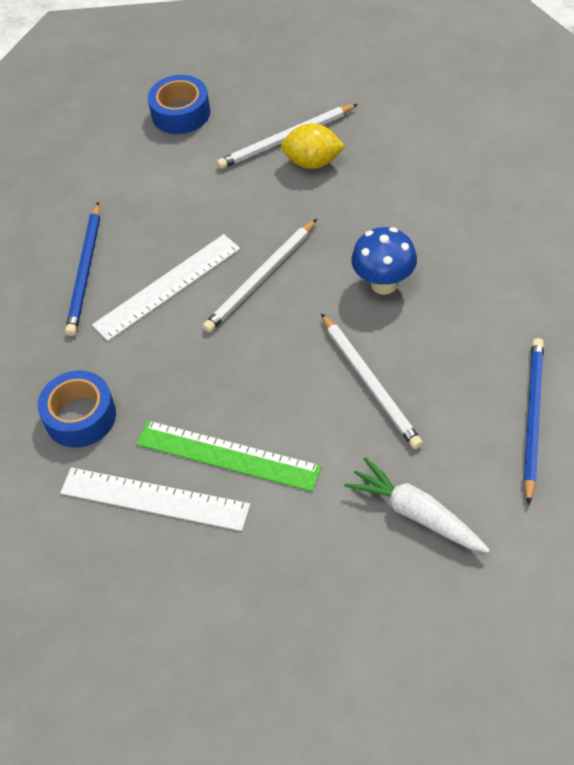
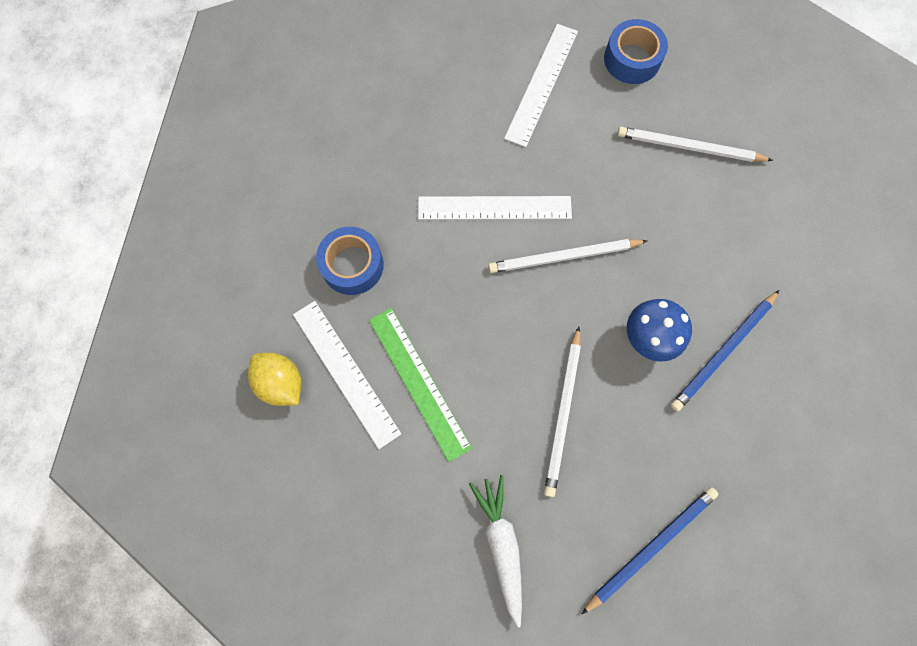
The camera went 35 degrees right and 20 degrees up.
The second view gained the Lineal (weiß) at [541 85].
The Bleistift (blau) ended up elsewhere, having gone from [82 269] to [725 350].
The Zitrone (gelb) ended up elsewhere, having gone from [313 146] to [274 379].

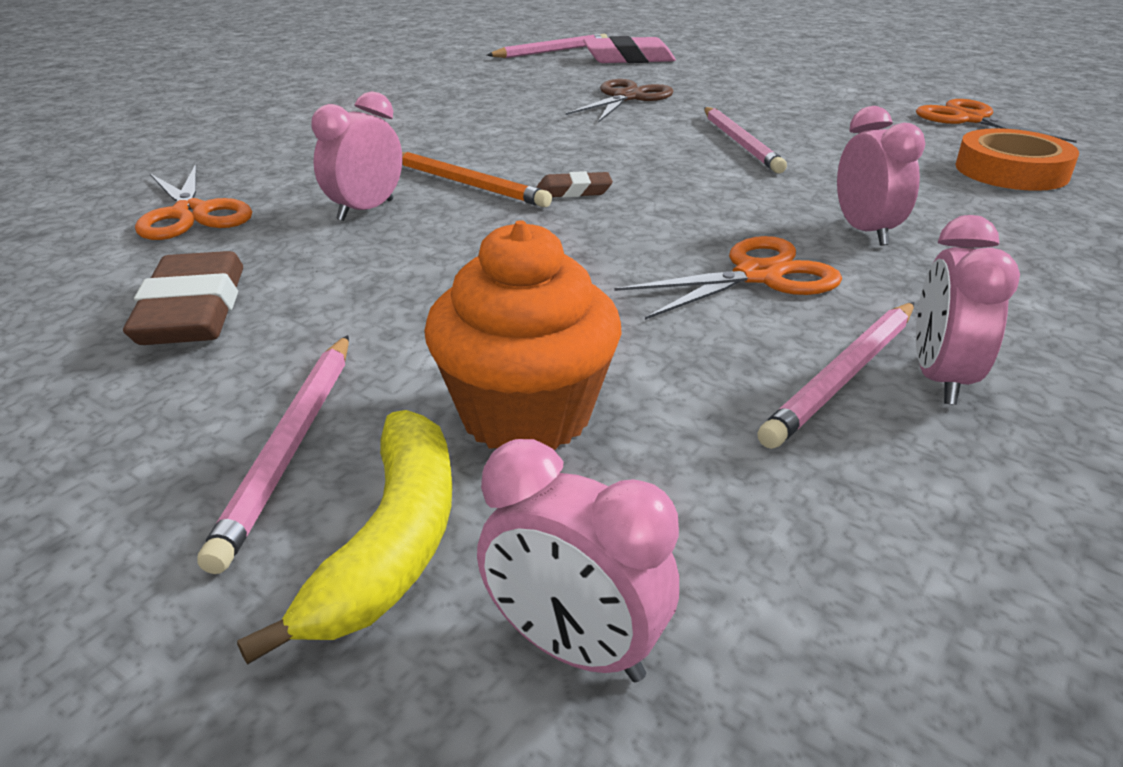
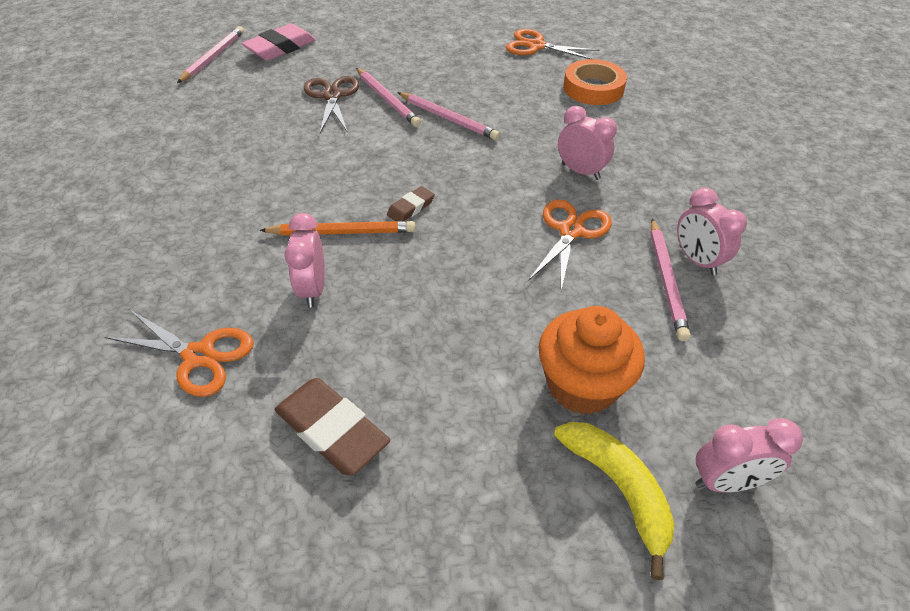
The camera went 40 degrees left and 15 degrees up.
The Bleistift (rosa) ended up elsewhere, having gone from [273 454] to [388 97].

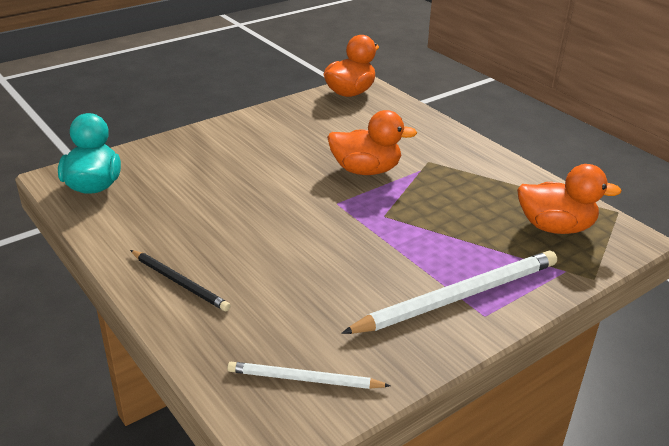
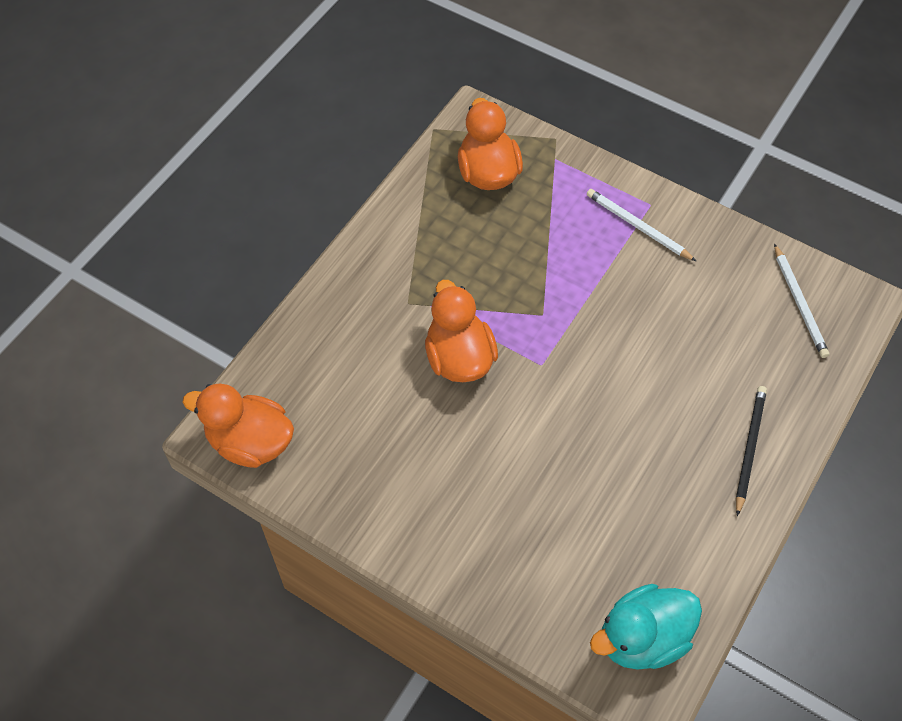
The camera went 110 degrees left and 25 degrees up.
The size of the Bleistift (weiß) at [449 292] changed by a factor of 0.56.

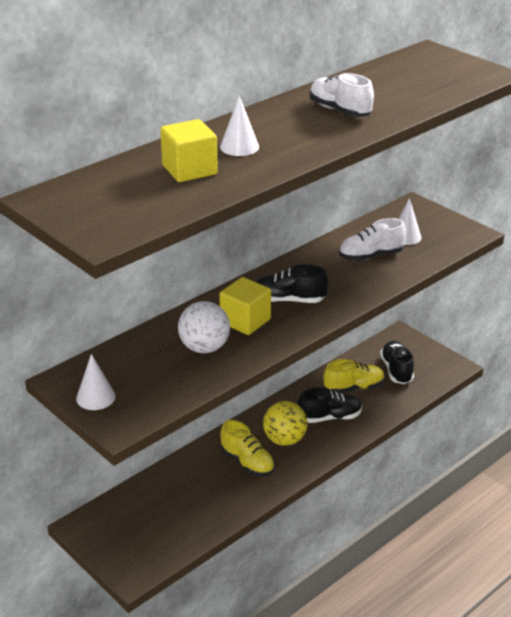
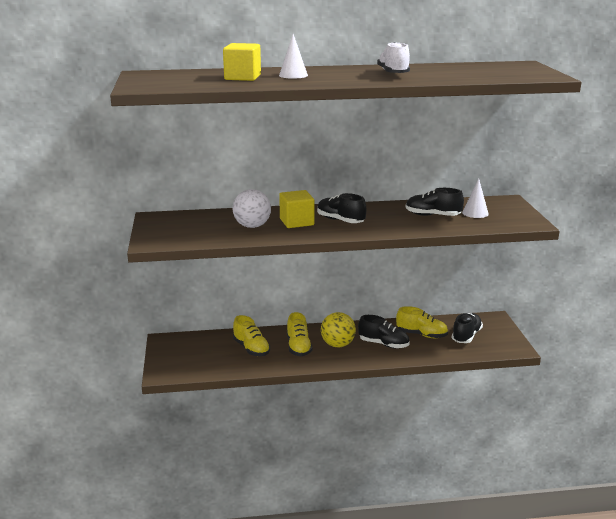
The camera went 35 degrees right and 10 degrees down.
The second view lost the Kegel (weiß) at [96 382].
The second view gained the Schuh (gelb) at [251 335].
What was the Schuh (weiß) at [372 239] turned into the Schuh (schwarz) at [435 202].

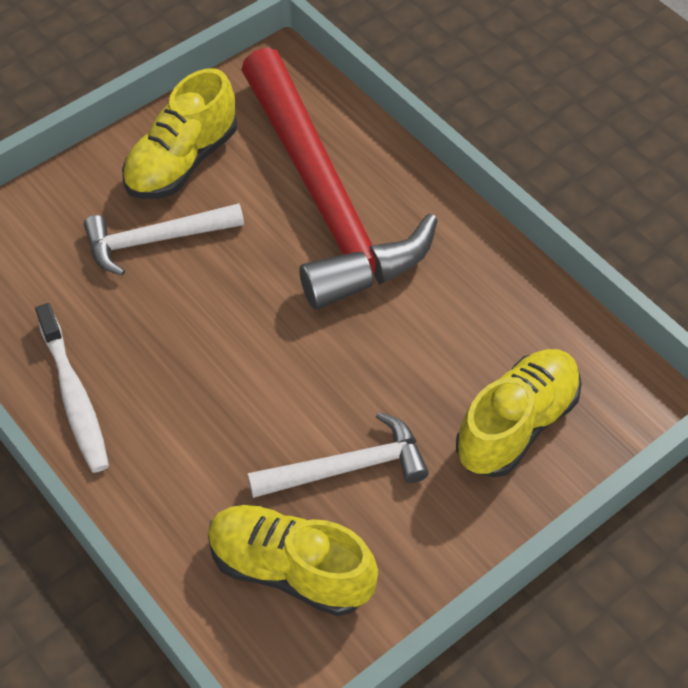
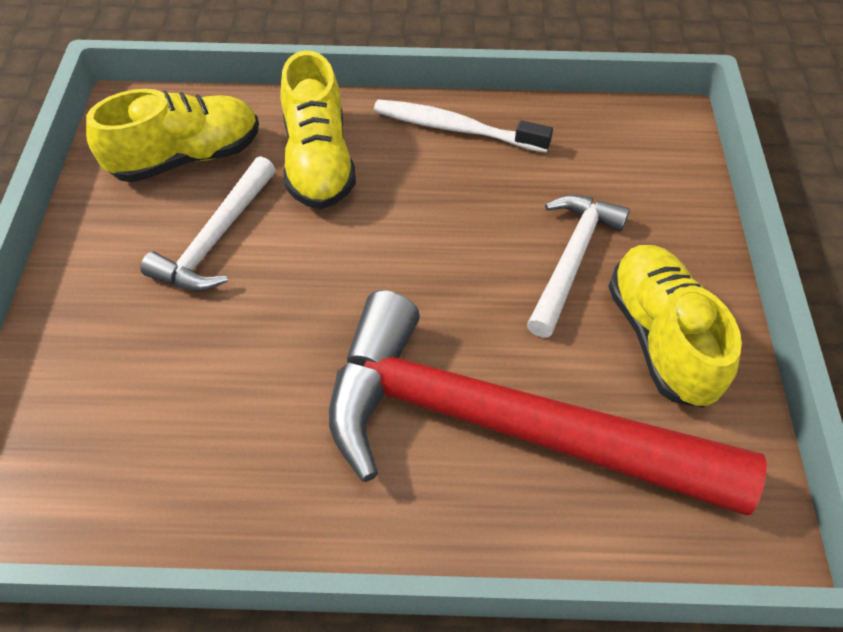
The camera went 130 degrees right and 0 degrees up.
The Schuh (gelb) ended up elsewhere, having gone from [519 413] to [318 130].

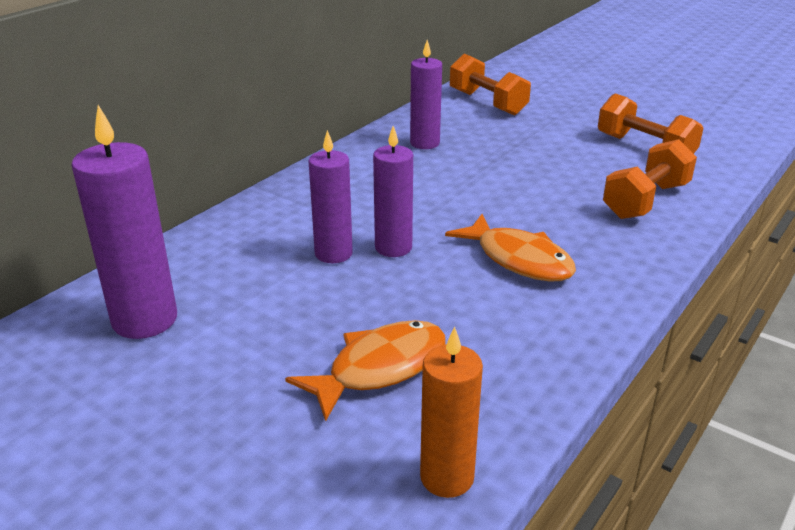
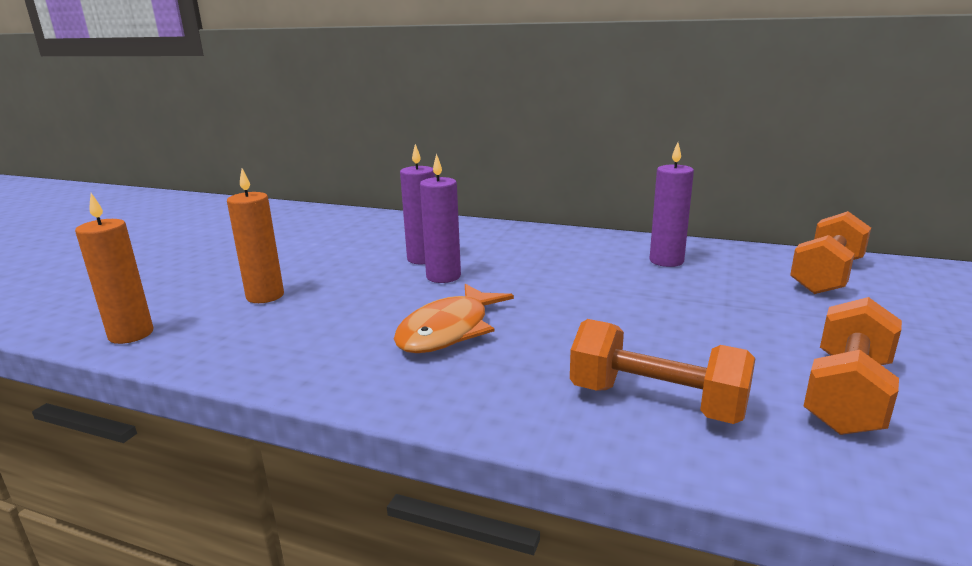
The camera went 75 degrees right and 10 degrees down.
The second view lost the Kerze (lila) at [124 222].
Where the Fisch (orange) stood at [365 370], the Kerze (orange) came to stand at [255 236].

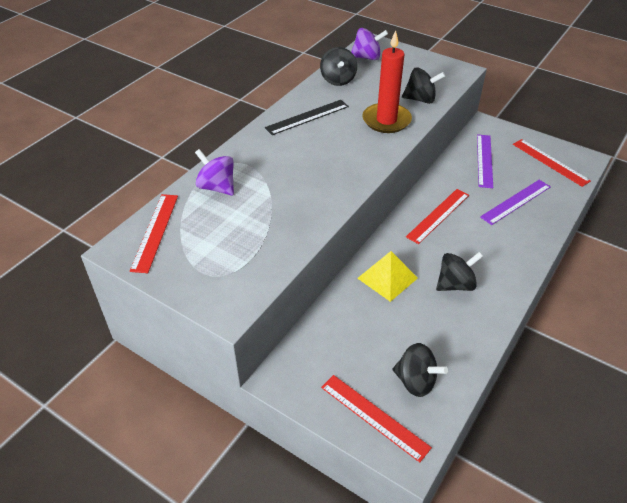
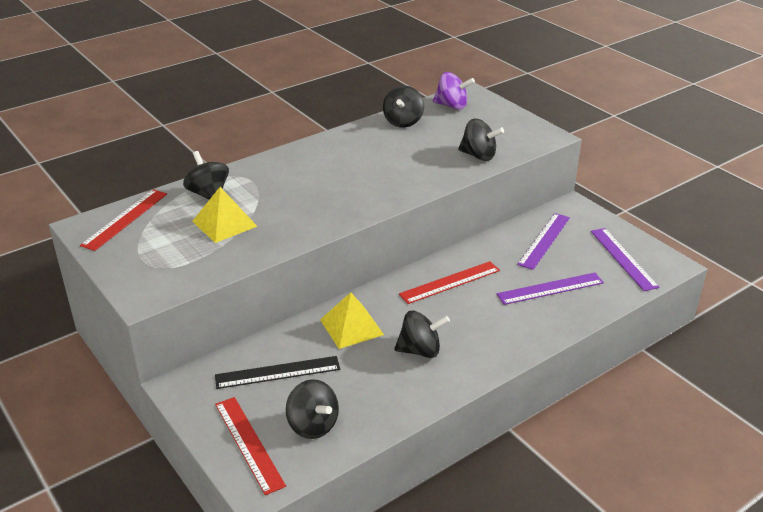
The camera went 20 degrees right and 10 degrees down.
The second view lost the Kerze (rot) at [387 81].
The second view gained the Pyramide (gelb) at [224 215].
The Lineal (schwarz) ended up elsewhere, having gone from [307 117] to [277 372].
What was the Kreisel (lila) at [214 172] turned into the Kreisel (schwarz) at [206 175].
What was the Lineal (rot) at [552 163] turned into the Lineal (lila) at [625 259].

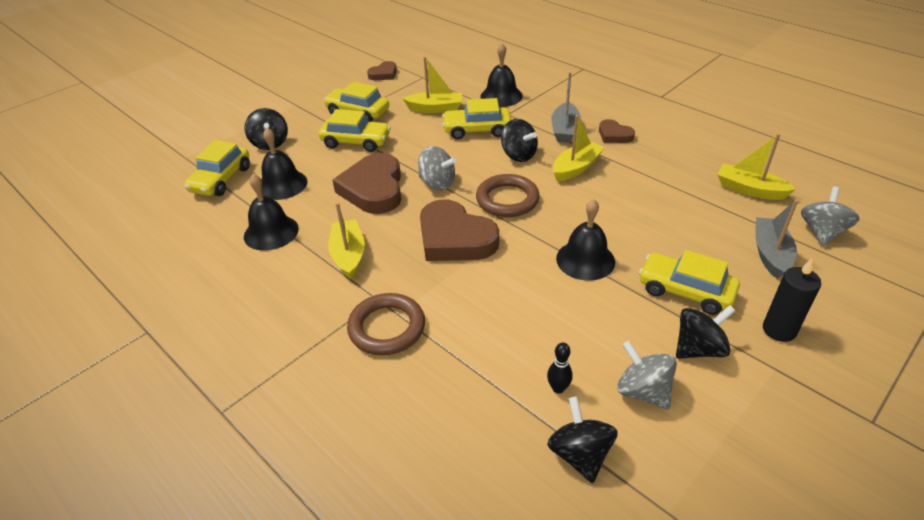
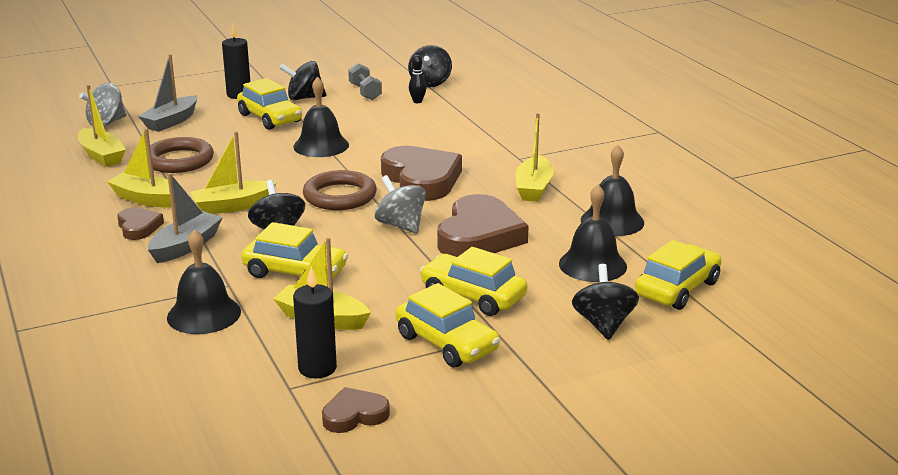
The camera went 160 degrees left and 15 degrees down.
The second view gained the Boot (gelb) at [139 168].
The second view gained the Kerze (schwarz) at [315 322].
The Ring (braun) ended up elsewhere, having gone from [386 324] to [182 155].
Where the Kreisel (grau) stood at [647 375], the Hantel (grau) came to stand at [365 81].

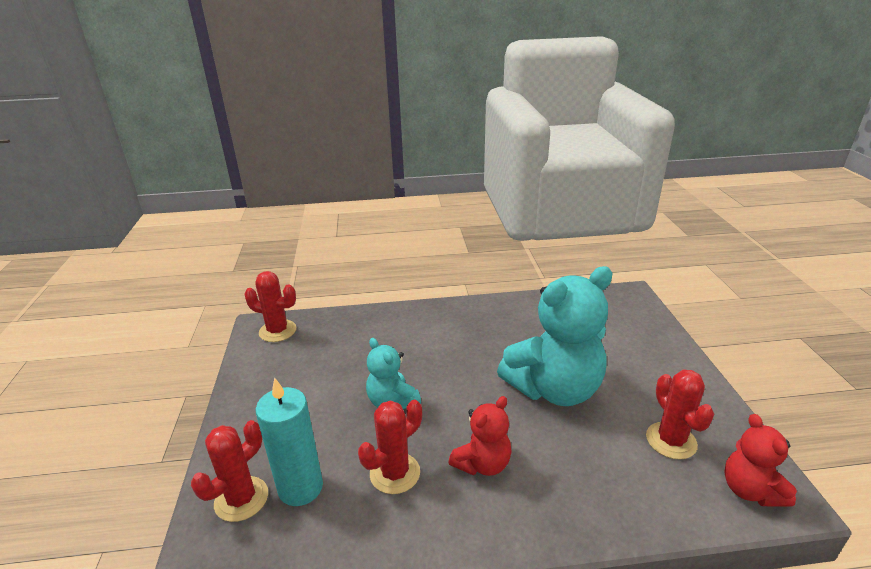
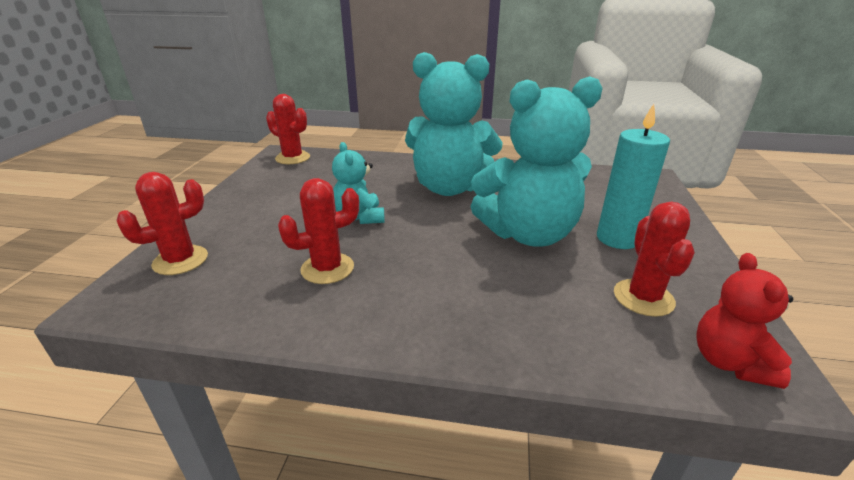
The camera went 15 degrees right and 0 degrees up.
The second view lost the Teddybär (rot) at [480 436].
The second view gained the Teddybär (türkis) at [454 124].
The Kerze (türkis) ended up elsewhere, having gone from [289 442] to [633 176].

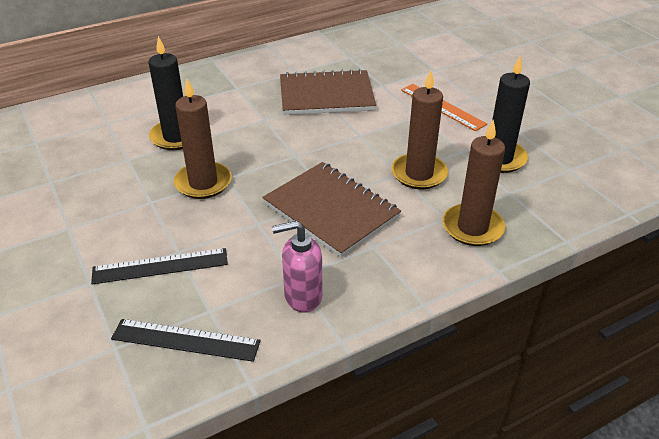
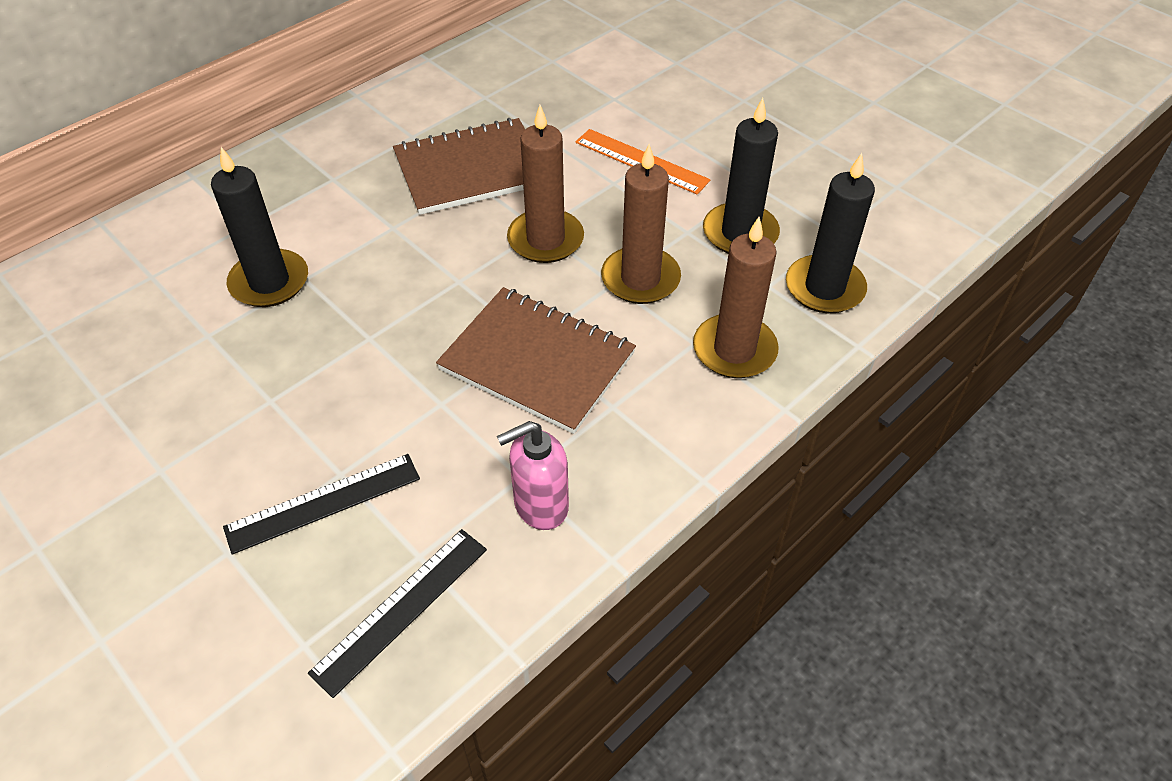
The camera went 15 degrees left and 10 degrees up.
The second view gained the Kerze (schwarz) at [830 233].
The Kerze (braun) ended up elsewhere, having gone from [203 139] to [545 184].
The Lineal (schwarz) at [186 340] ended up facing another way, 45 degrees counterclockwise from before.

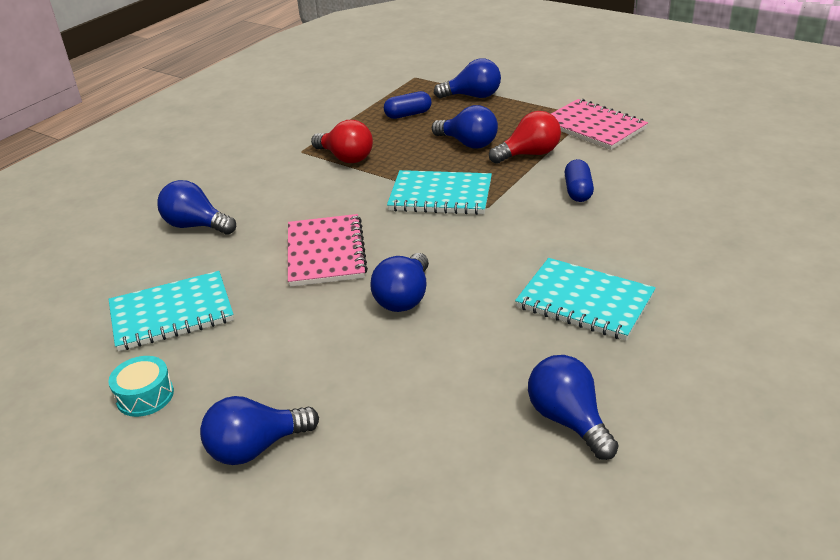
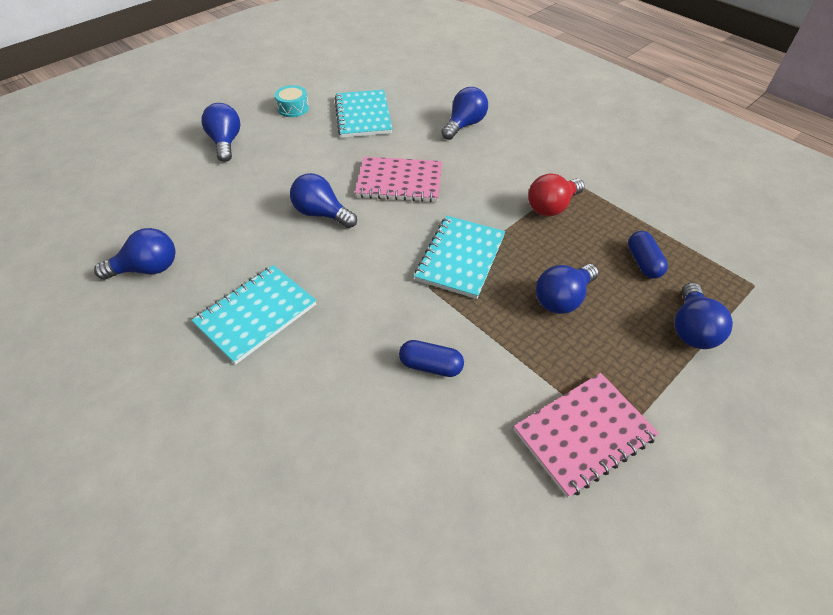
The camera went 100 degrees right and 15 degrees up.
The second view lost the Glühbirne (rot) at [525 137].

